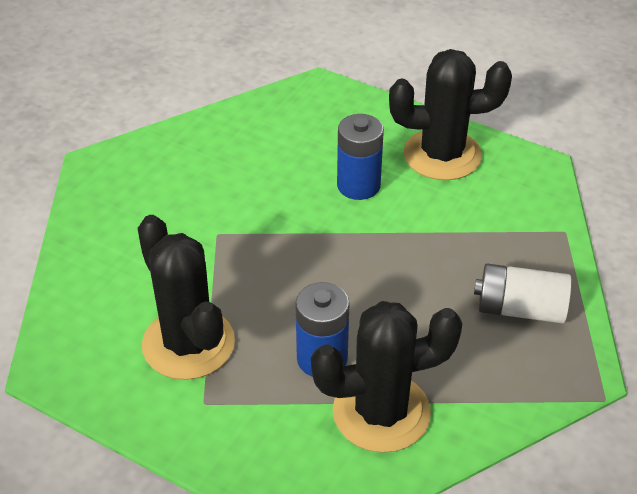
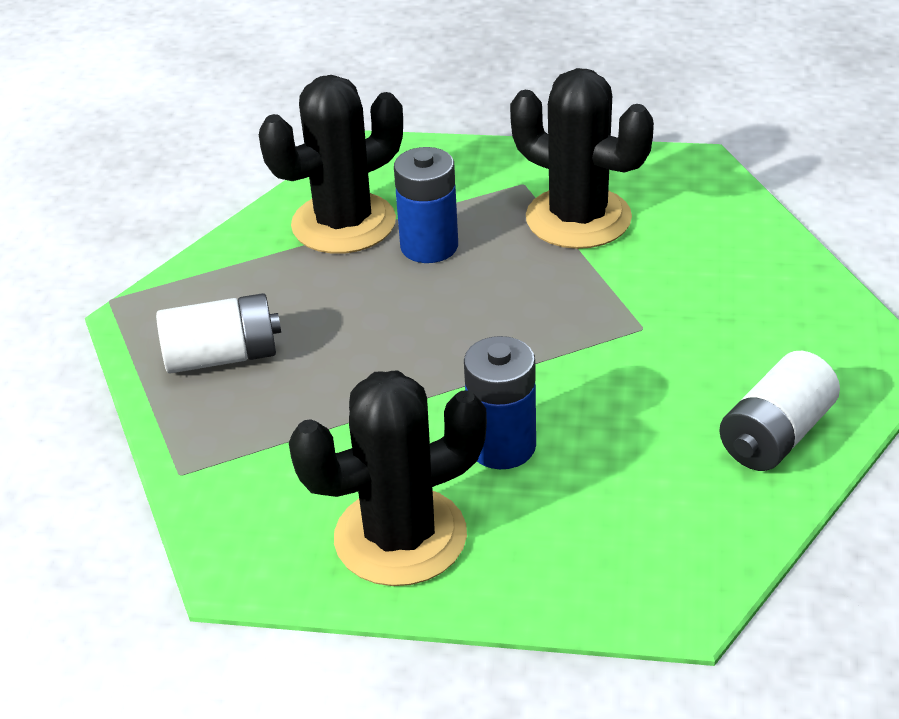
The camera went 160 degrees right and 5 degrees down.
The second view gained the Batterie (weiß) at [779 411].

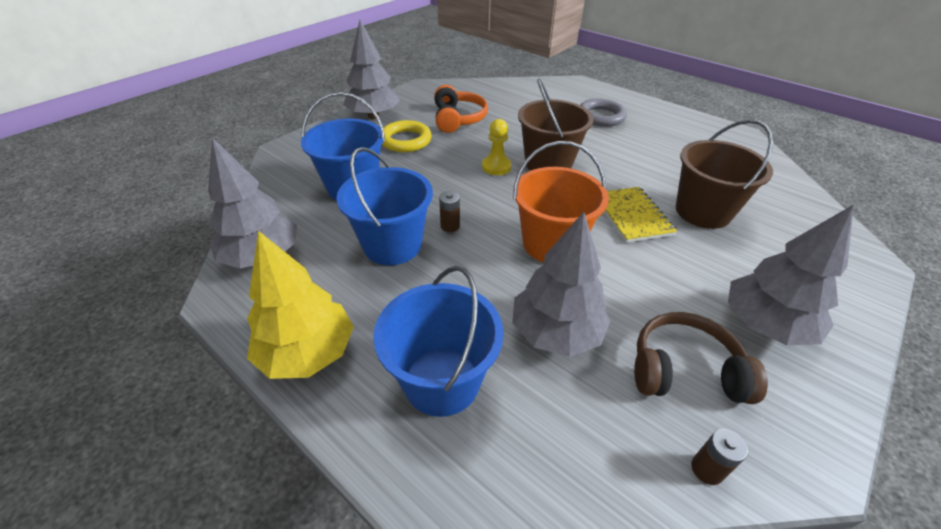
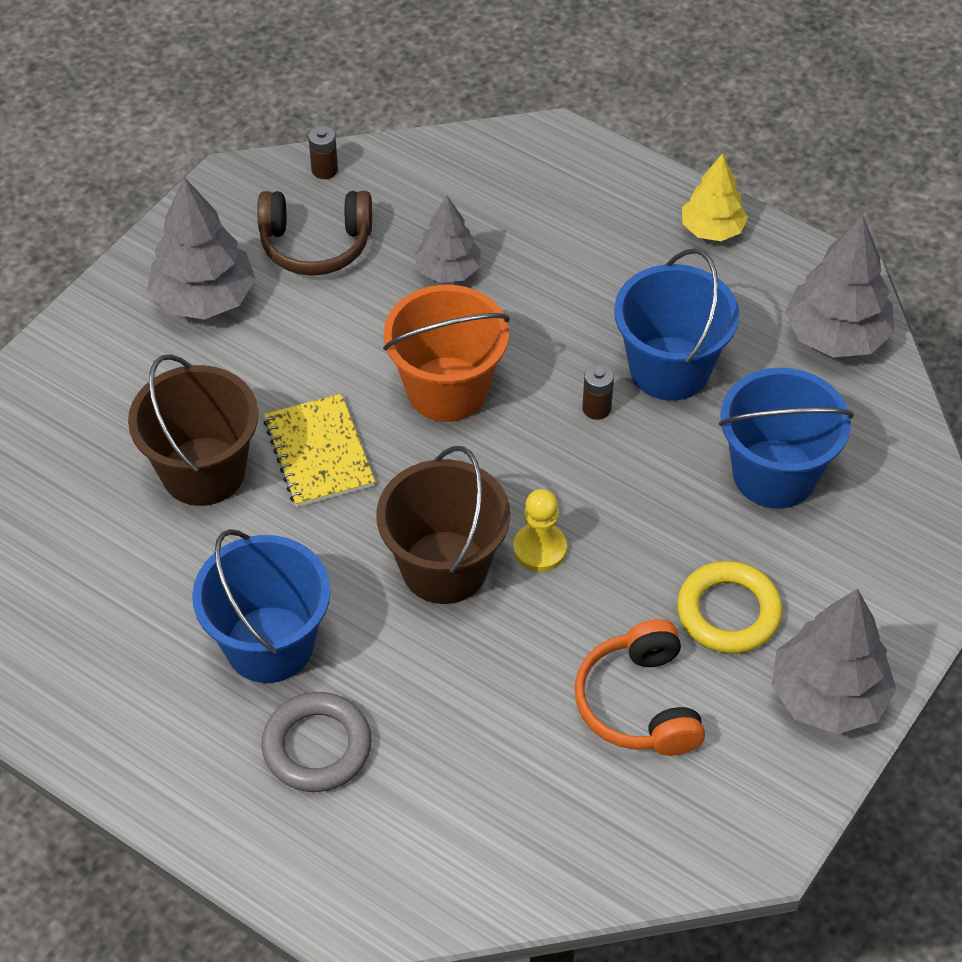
The camera went 175 degrees right and 10 degrees up.
The Eimer (blau) ended up elsewhere, having gone from [438 341] to [261 606].
The size of the Baum (gelb) at [300 305] changed by a factor of 0.64.
The size of the Baum (grau) at [561 284] changed by a factor of 0.64.

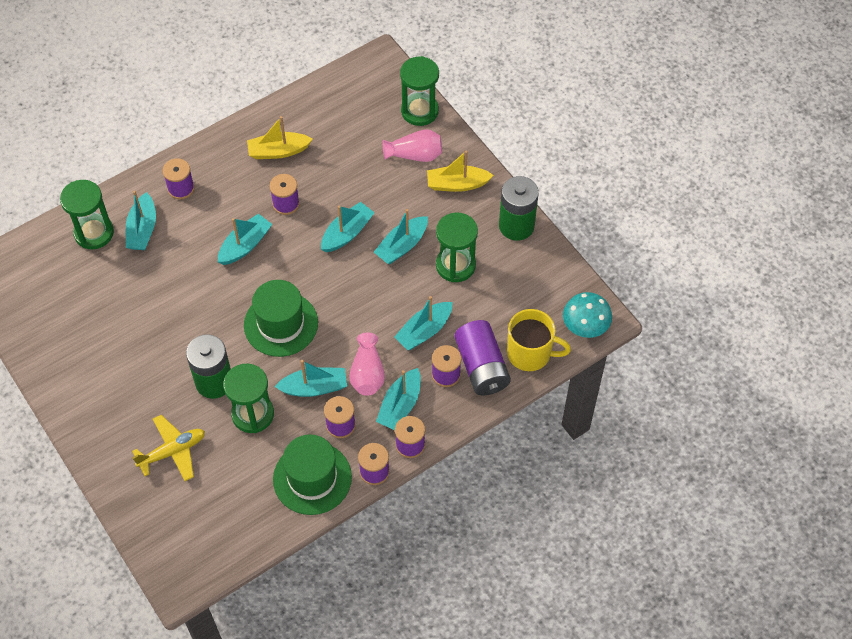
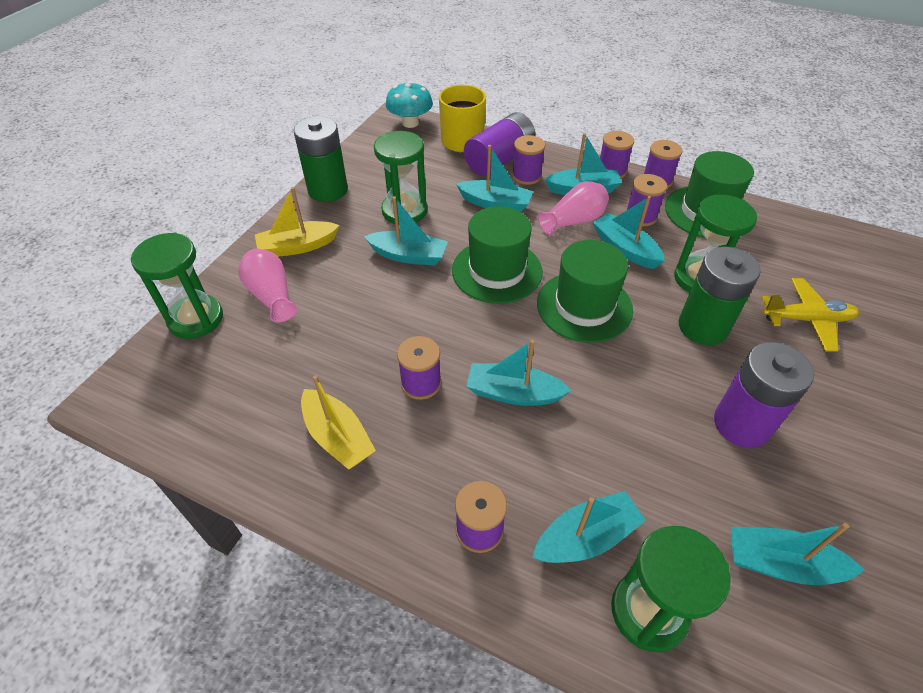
The camera went 120 degrees left and 10 degrees down.
The second view gained the Hut (grün) at [497 255].
The second view gained the Batterie (lila) at [764 395].
The Boot (türkis) ended up elsewhere, having gone from [348 227] to [797 554].
The Flugzeug (gelb) at [168 448] ended up facing another way, 150 degrees clockwise from before.
The Boot (gelb) at [460 171] ended up facing another way, 105 degrees clockwise from before.

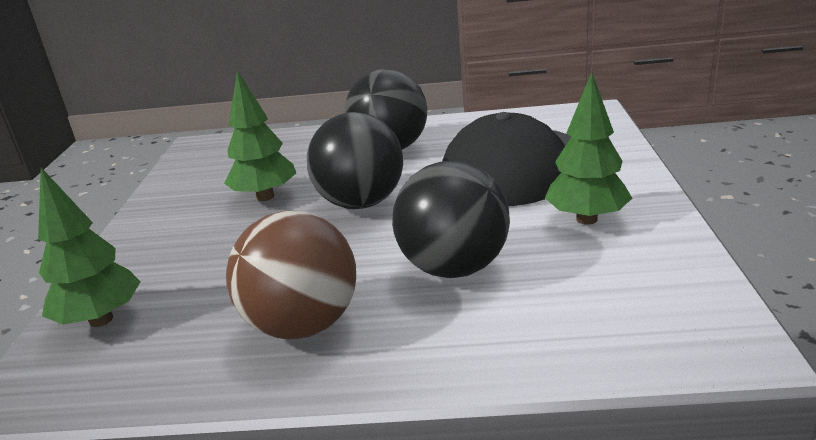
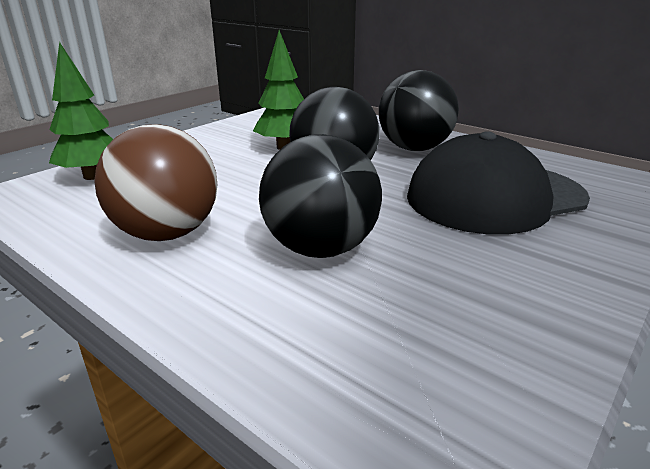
The camera went 35 degrees right and 0 degrees up.
The second view lost the Baum (grün) at [588 148].

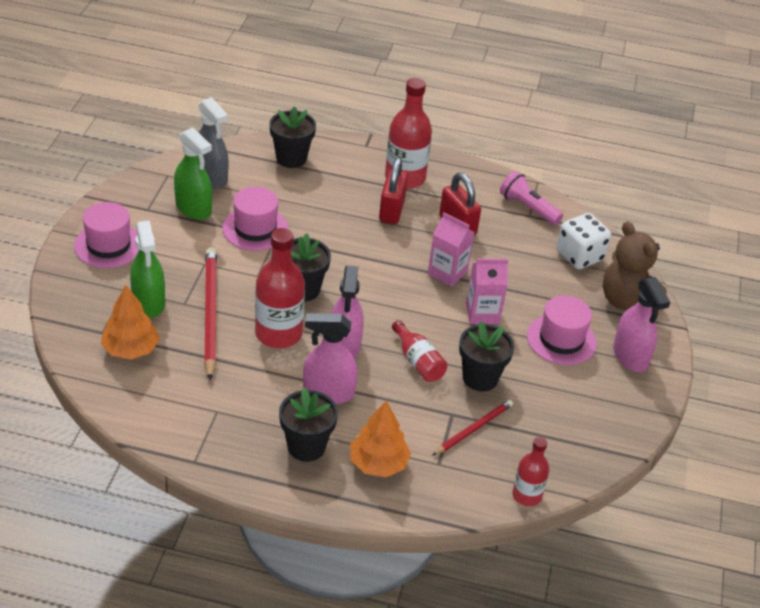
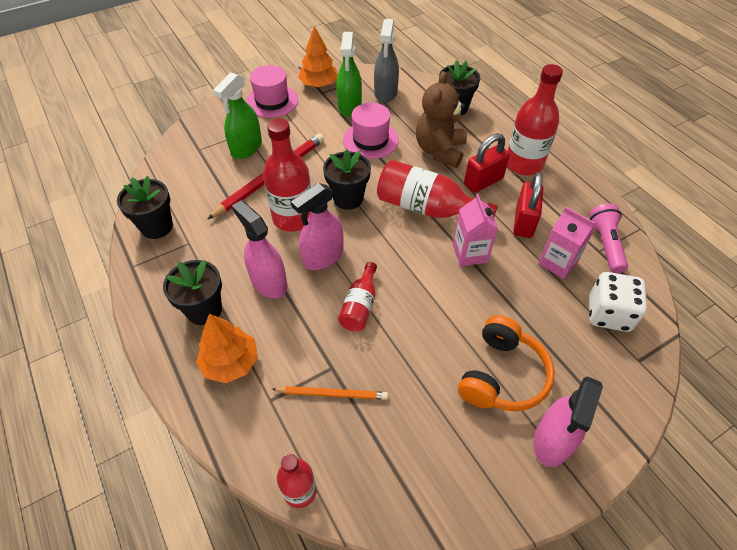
The camera went 50 degrees right and 10 degrees up.
The second view gained the Flasche (rot) at [437 189].
The Baum (orange) ended up elsewhere, having gone from [130 322] to [318 56].
The Blumentopf (schwarz) ended up elsewhere, having gone from [486 356] to [145 207].
The Getränkekarton (rosa) ended up elsewhere, having gone from [487 291] to [567 243].
The Teddybär (braun) ended up elsewhere, having gone from [635 265] to [441 119].
Where the Hut (rosa) stood at [562 330], the Kopfhörer (orange) came to stand at [506 363].
What was the Bleistift (rot) at [472 428] turned into the Bleistift (orange) at [330 393].

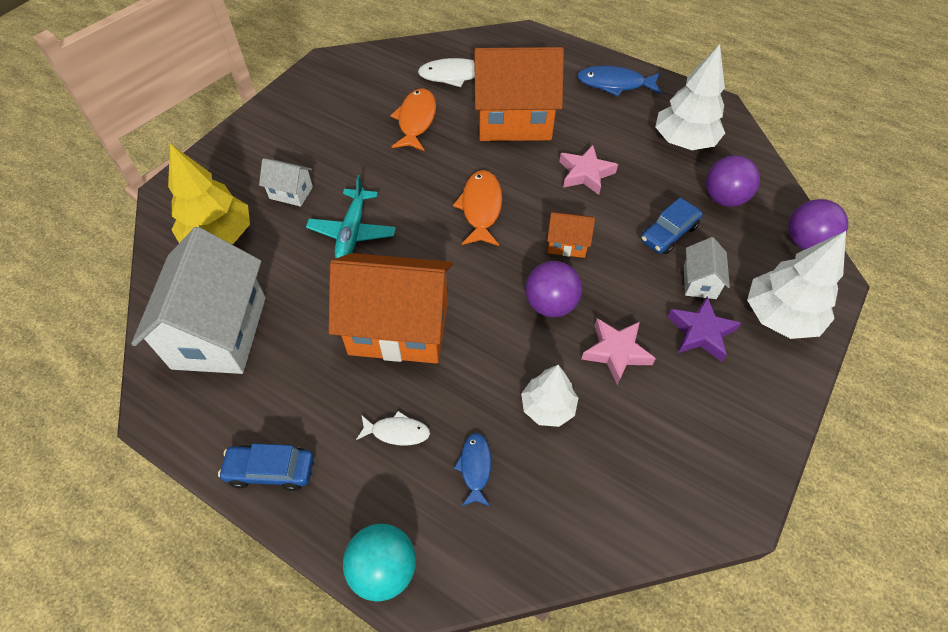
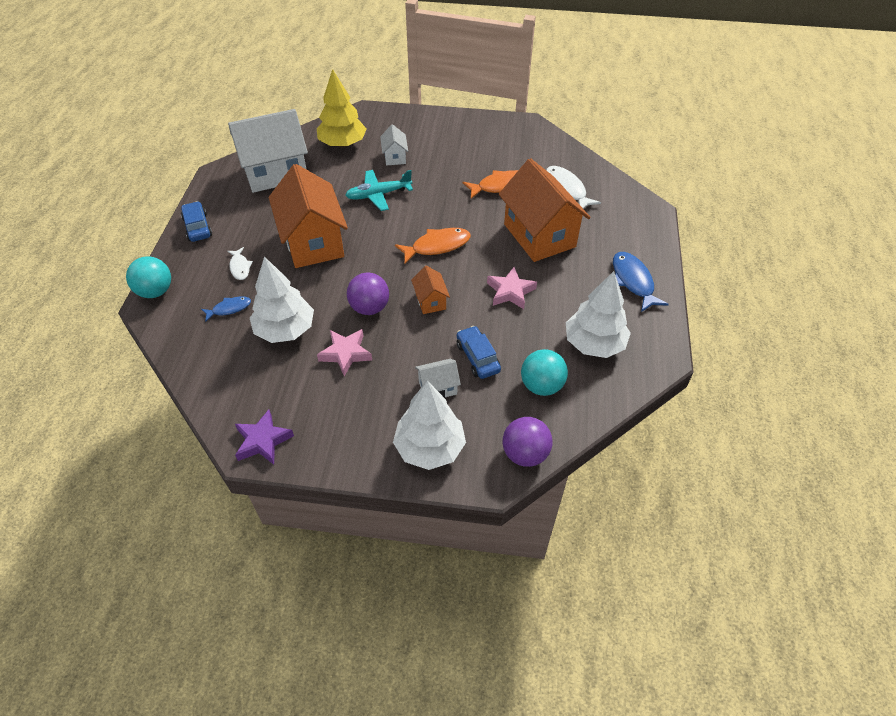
The camera went 65 degrees right and 5 degrees down.
The Stern (lila) ended up elsewhere, having gone from [704 329] to [264 437].
What was the Ball (lila) at [733 181] turned into the Ball (türkis) at [544 372].
The Auto (blau) at [672 225] ended up facing another way, 45 degrees clockwise from before.
The size of the Baum (weiß) at [549 396] changed by a factor of 1.58.

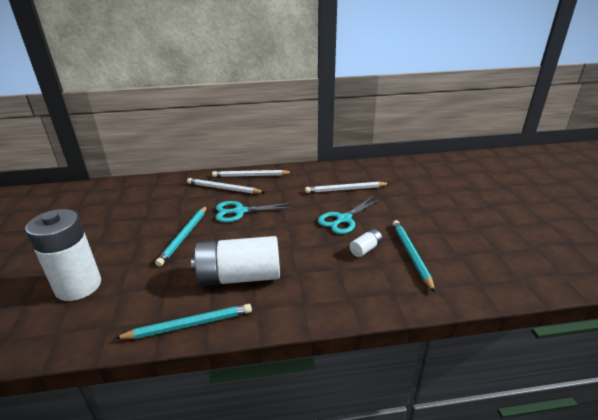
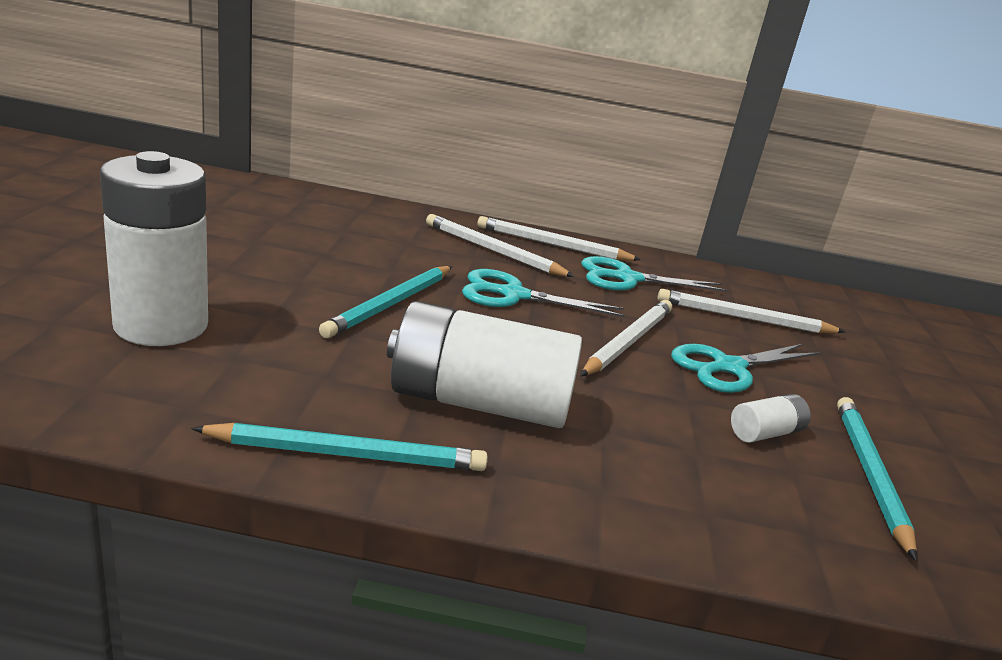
The camera went 10 degrees right and 5 degrees down.
The second view gained the Bleistift (weiß) at [626 338].
The second view gained the Schere (türkis) at [654 274].

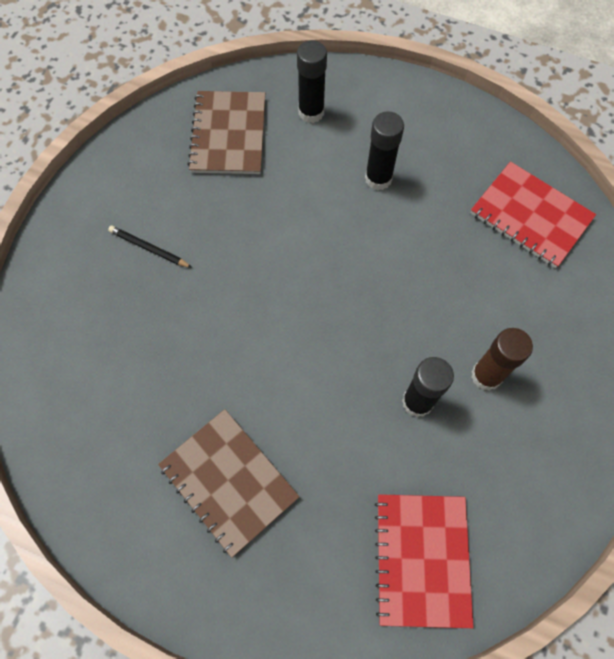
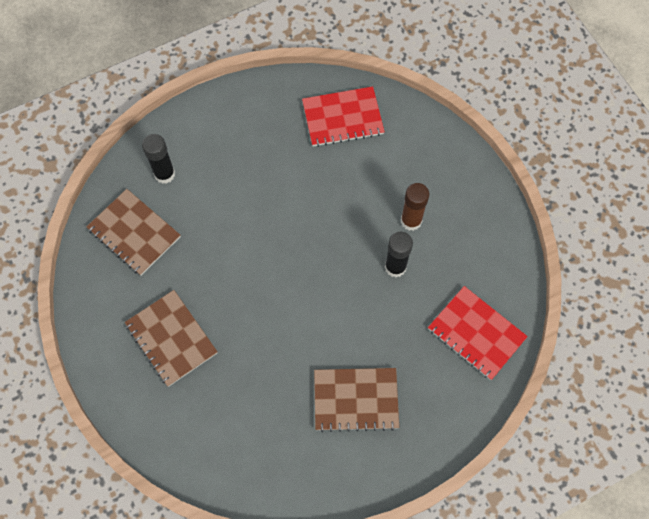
The camera went 50 degrees left and 0 degrees up.
The second view lost the Klebestift (schwarz) at [384 150].
Where the Bleistift (schwarz) stood at [150 247], the Notizbuch (braun) came to stand at [171 338].

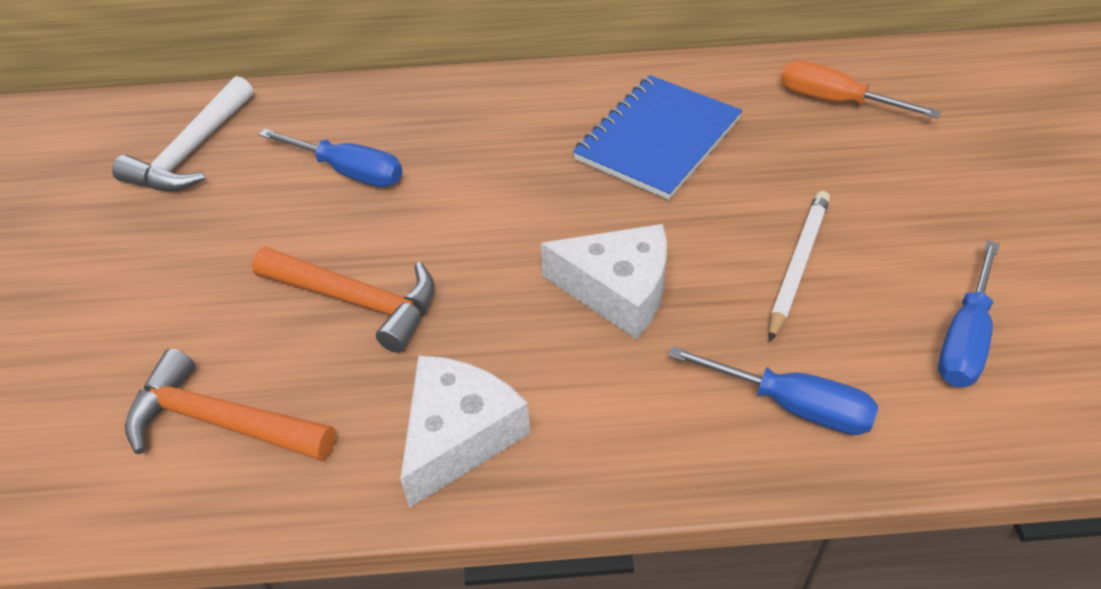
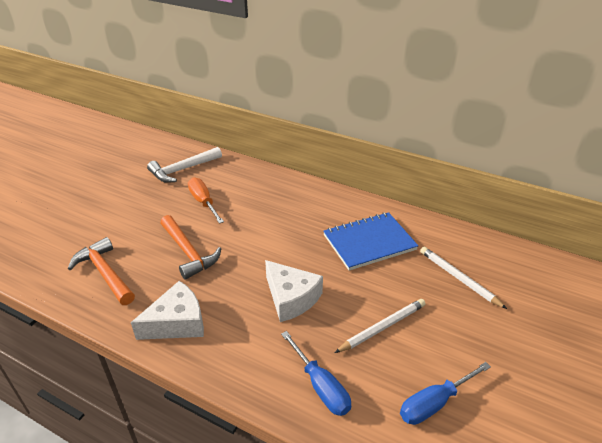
The camera went 30 degrees right and 10 degrees down.
The second view lost the Schraubenzieher (blau) at [330 157].
The second view gained the Bleistift (weiß) at [463 278].
The Schraubenzieher (orange) ended up elsewhere, having gone from [861 89] to [206 200].

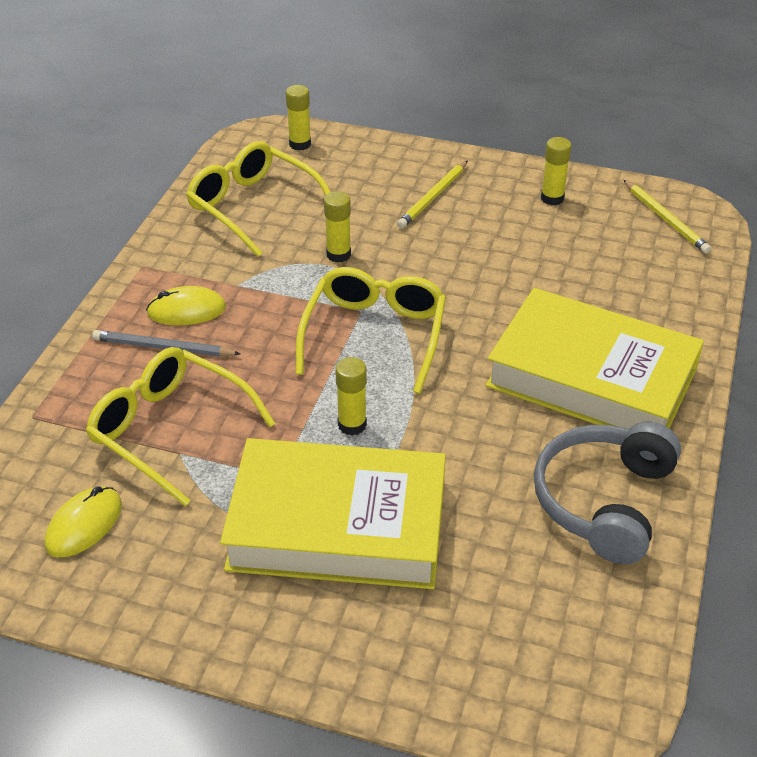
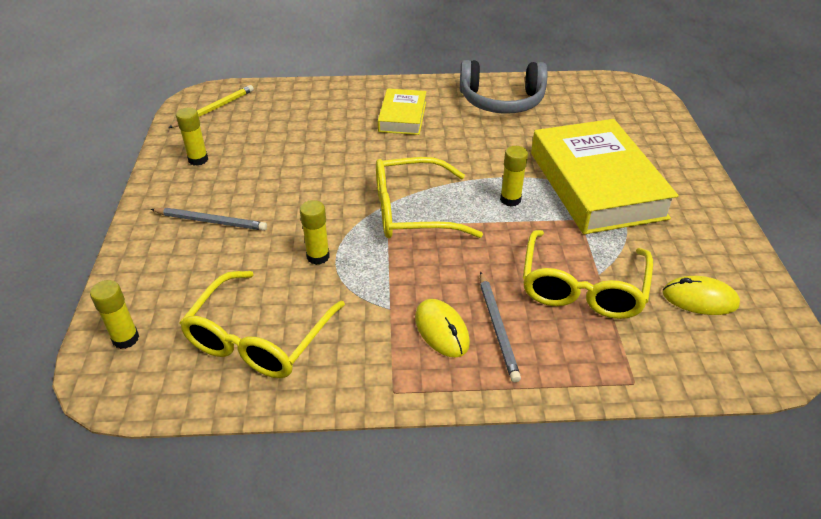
The camera went 110 degrees left and 0 degrees up.
What was the Bleistift (gelb) at [432 194] turned into the Bleistift (grau) at [208 219].
The size of the Buch (gelb) at [594 358] changed by a factor of 0.51.

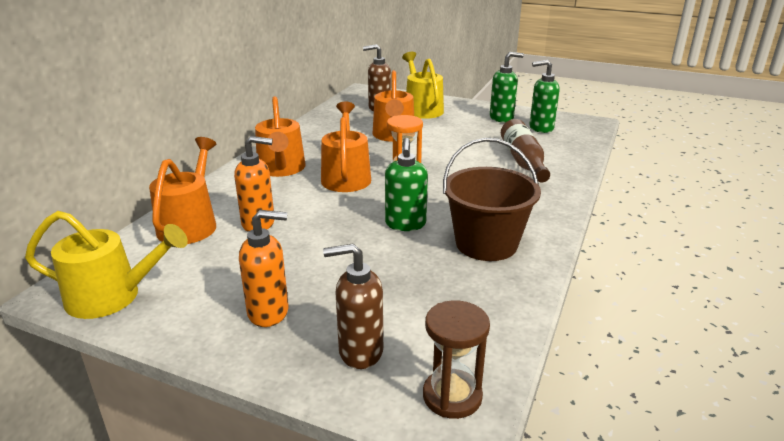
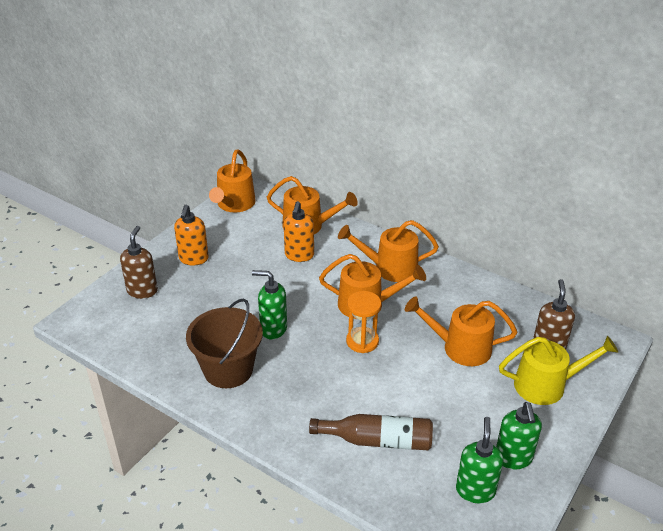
The camera went 100 degrees right and 10 degrees up.
The second view lost the Sanduhr (braun) at [456 359].
What was the Gießkanne (gelb) at [106 265] turned into the Gießkanne (orange) at [232 181].

